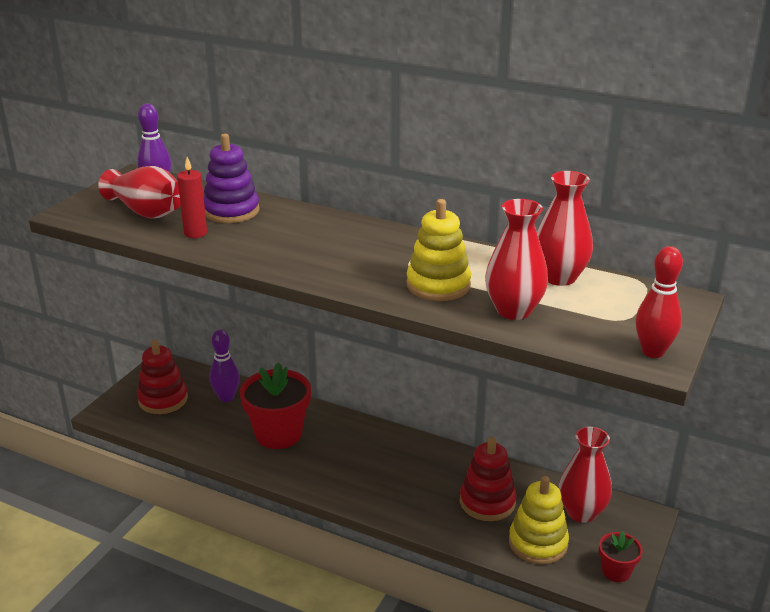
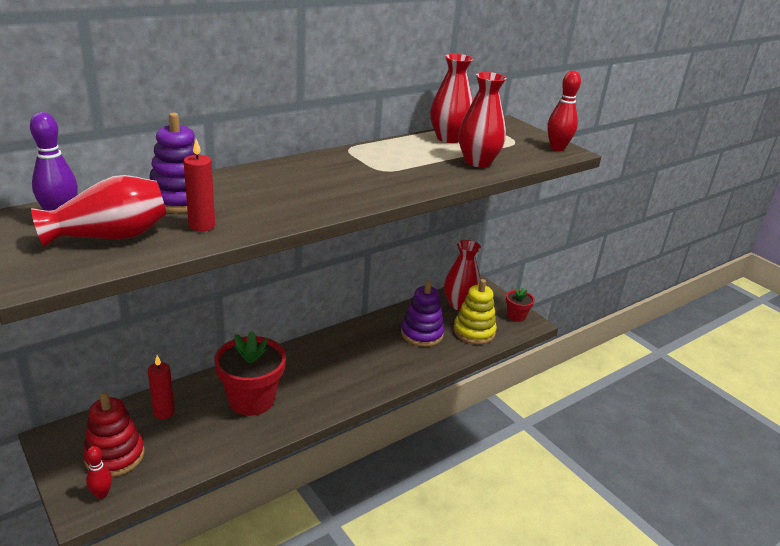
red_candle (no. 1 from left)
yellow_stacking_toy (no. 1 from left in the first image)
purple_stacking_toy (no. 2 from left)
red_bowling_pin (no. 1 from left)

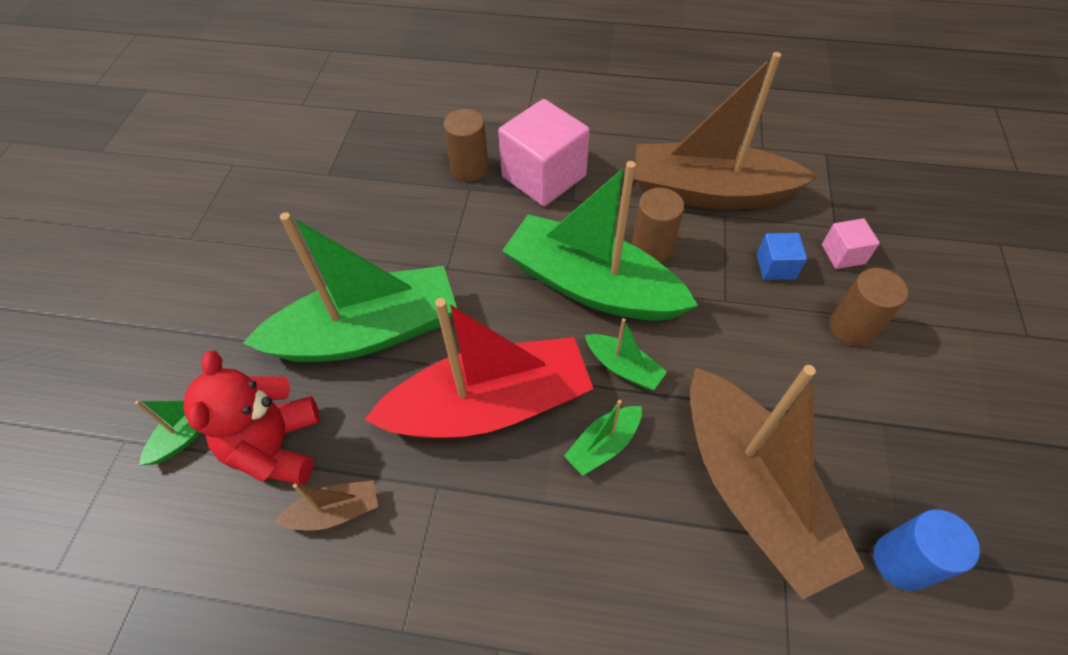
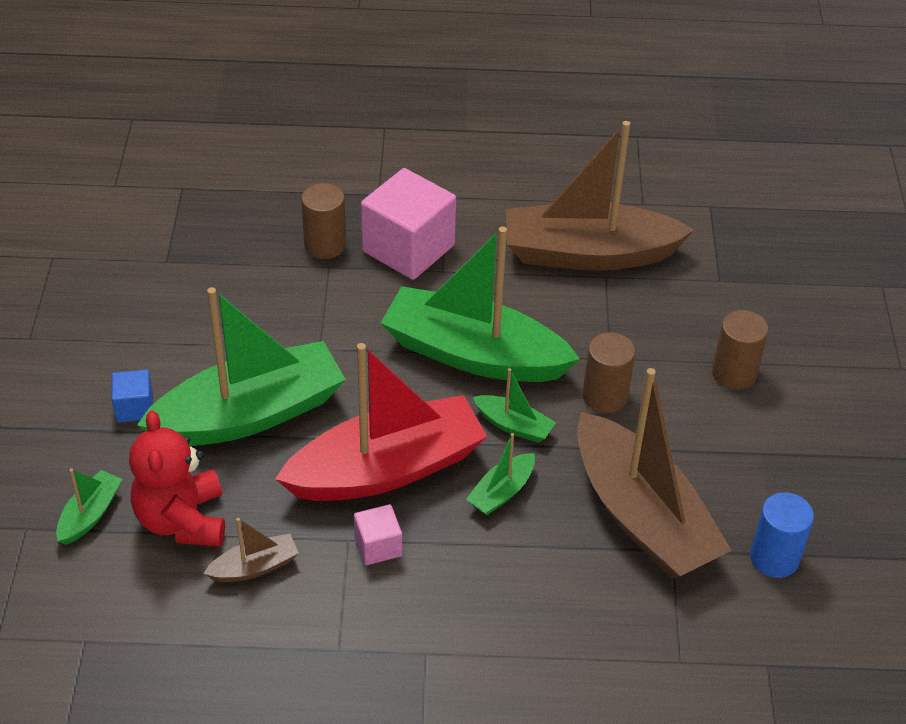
brown_cylinder (no. 2 from left)
blue_cube
pink_cube (no. 1 from left)

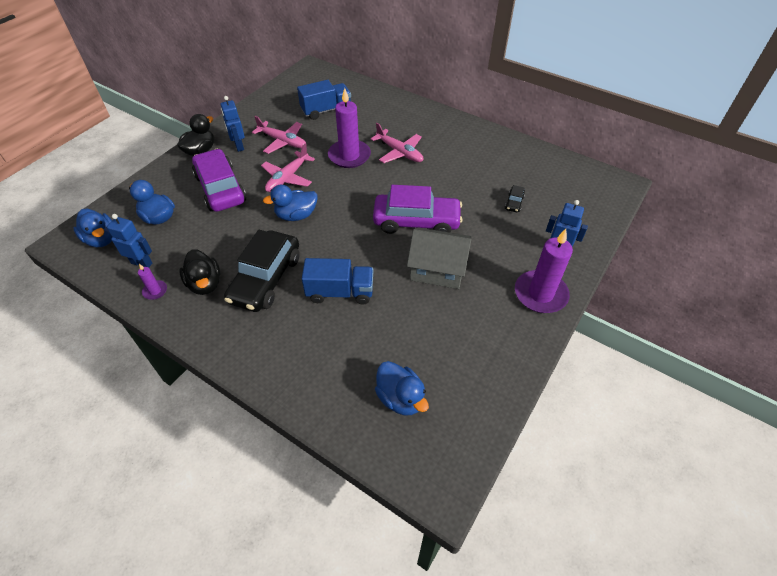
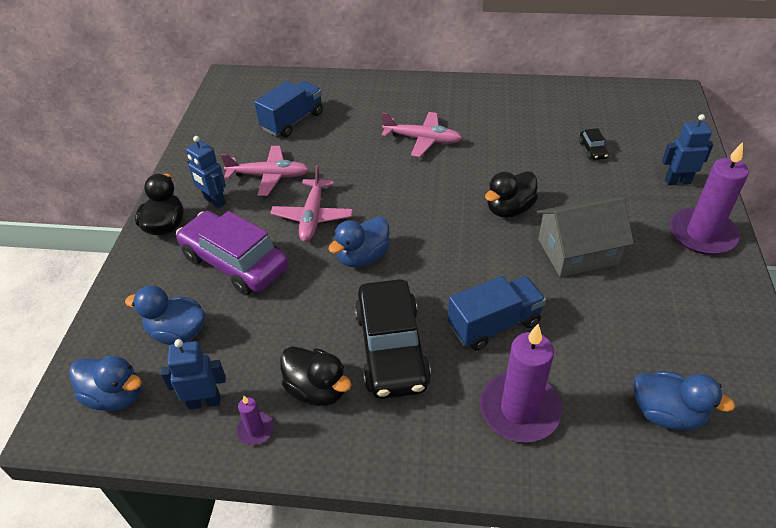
purple_candle (no. 2 from left)
black_duck (no. 3 from left)

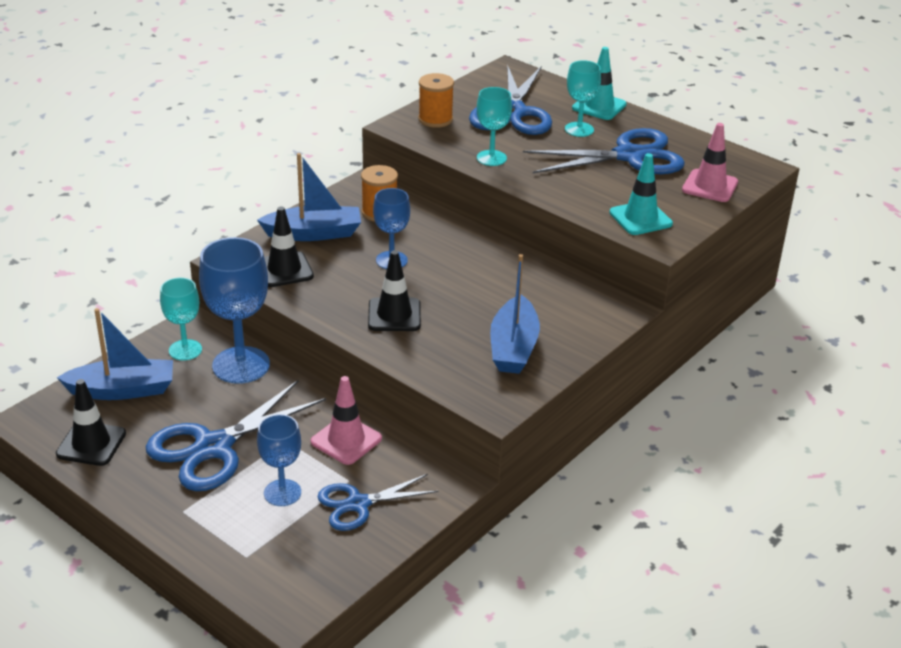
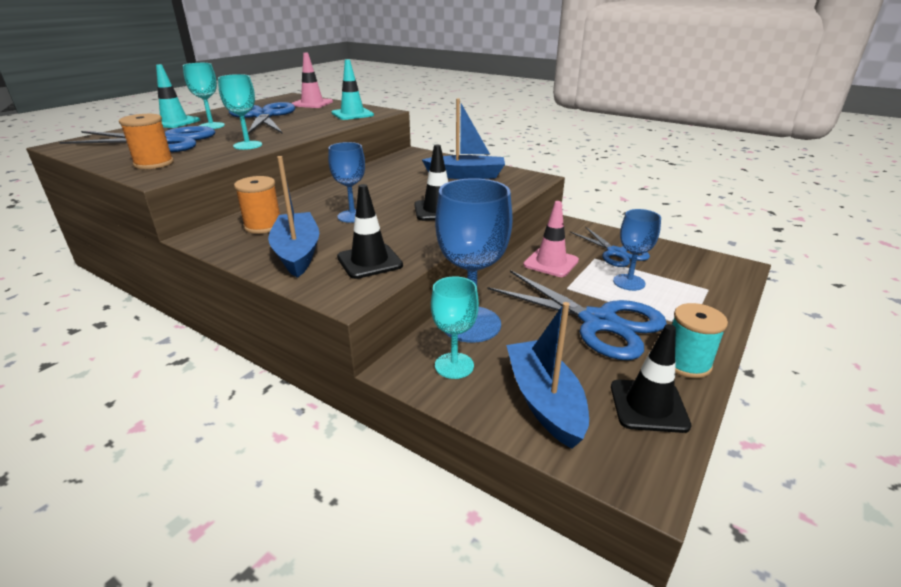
turquoise_spool

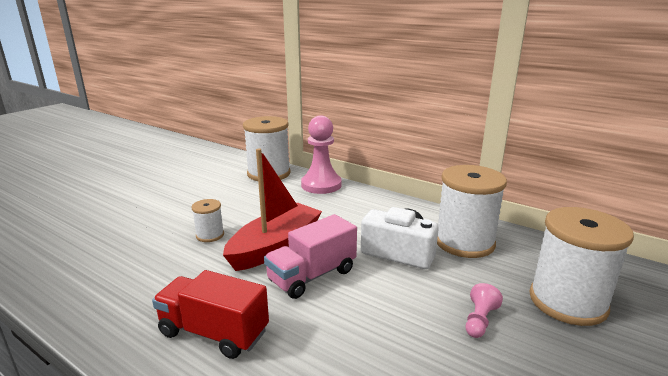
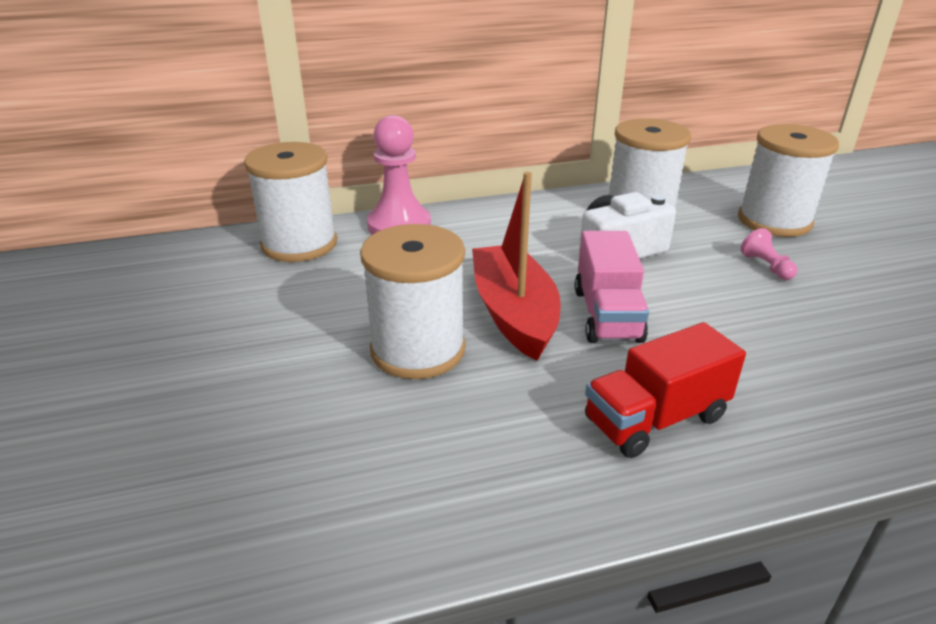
white_spool (no. 2 from left)

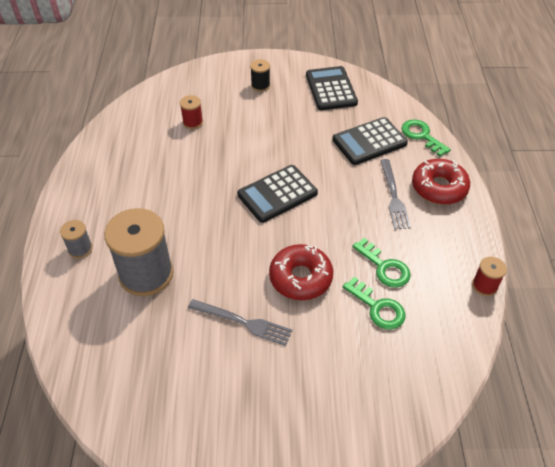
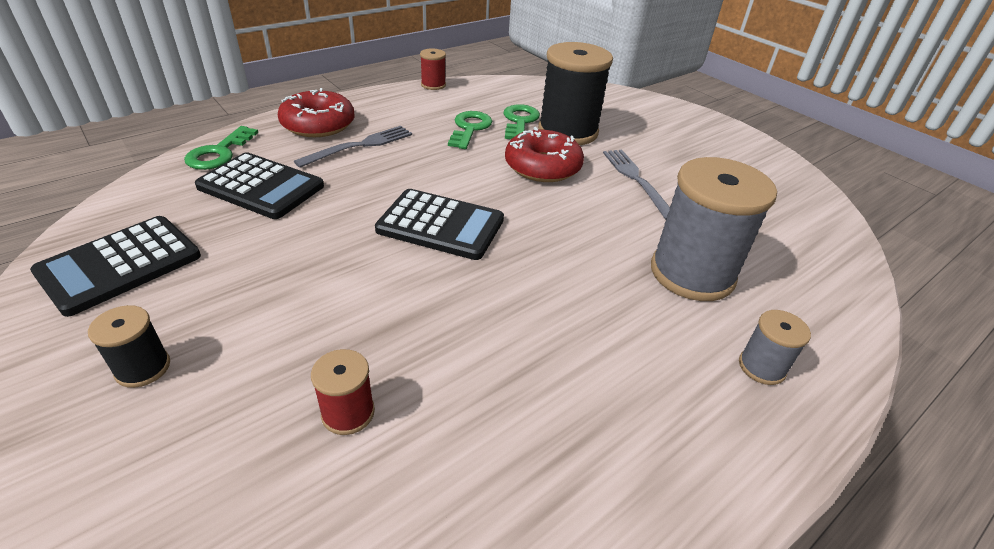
black_spool (no. 2 from left)

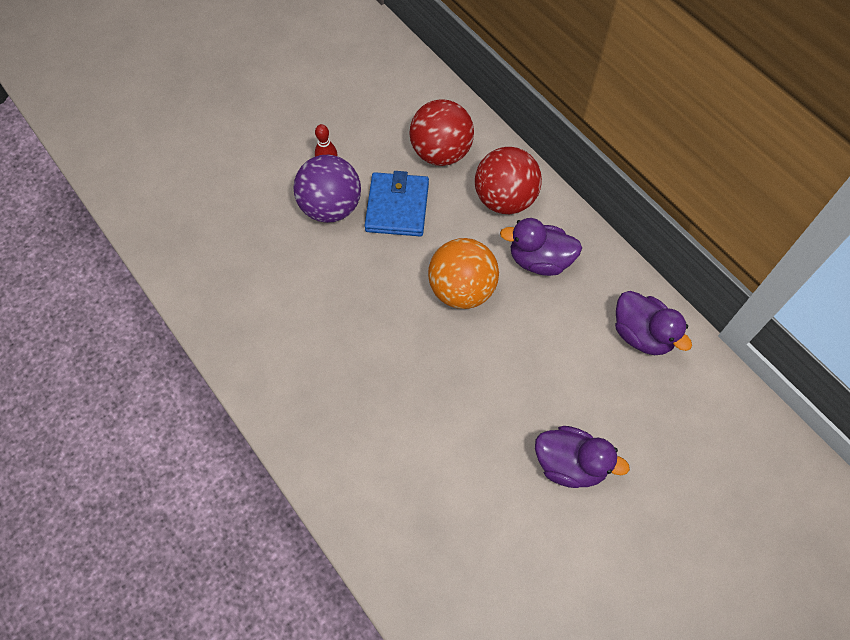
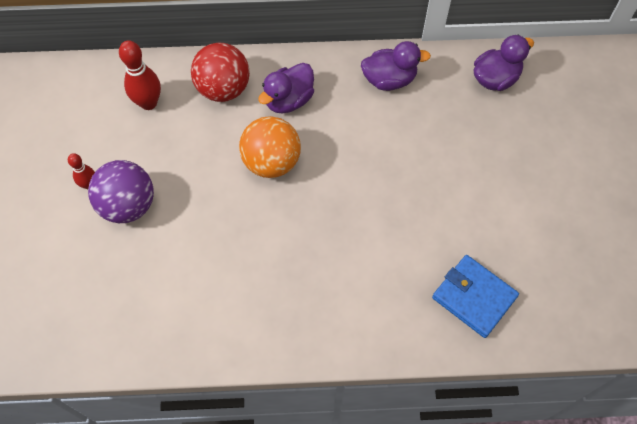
blue_wallet
red_bowling_pin (no. 2 from left)
purple_duck (no. 3 from left)

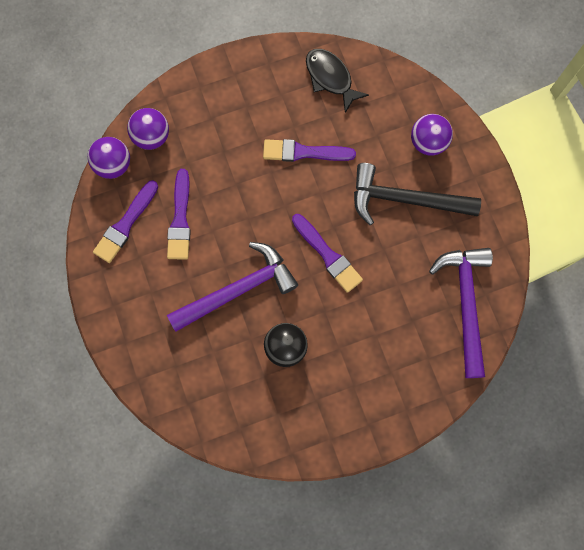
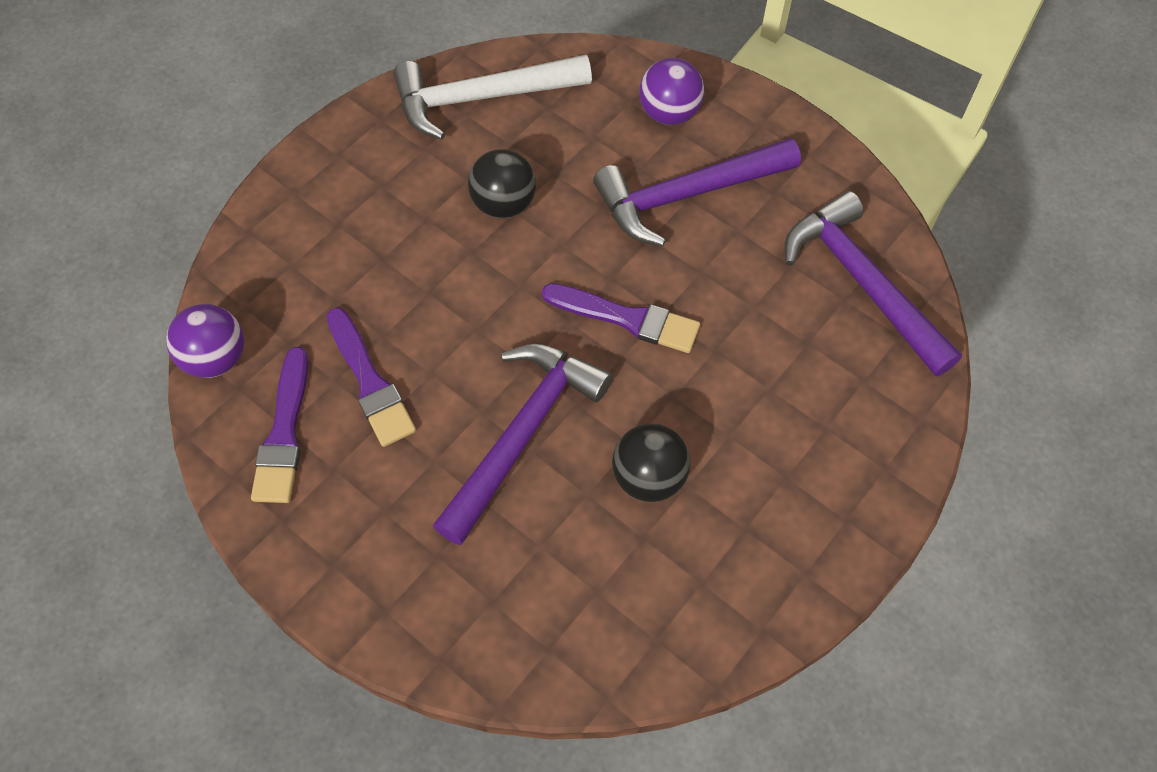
purple_ball (no. 2 from left in the first image)
black_ball (no. 1 from left)
white_hammer
purple_hammer (no. 2 from left)

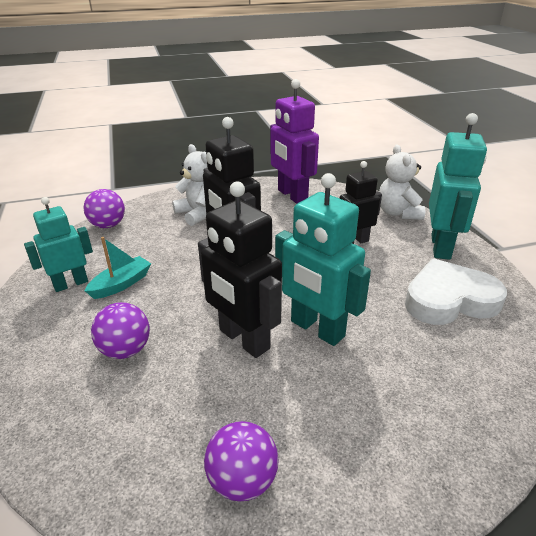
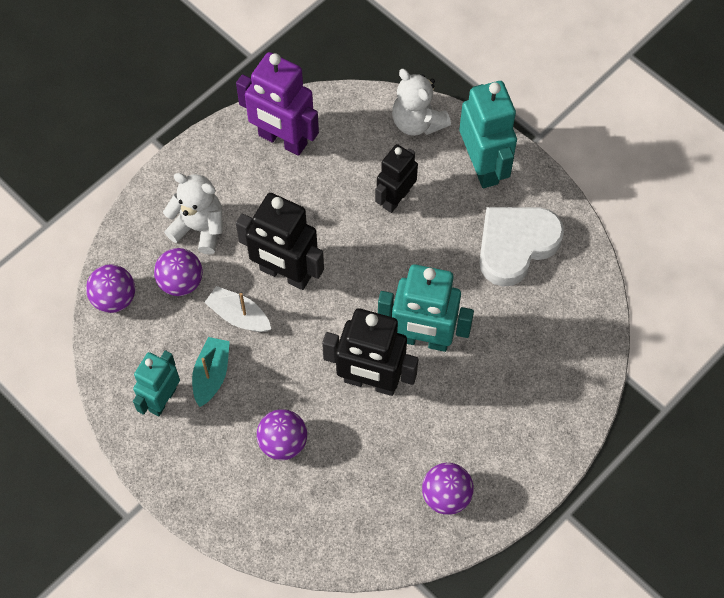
purple_ball (no. 2 from left)
white_boat

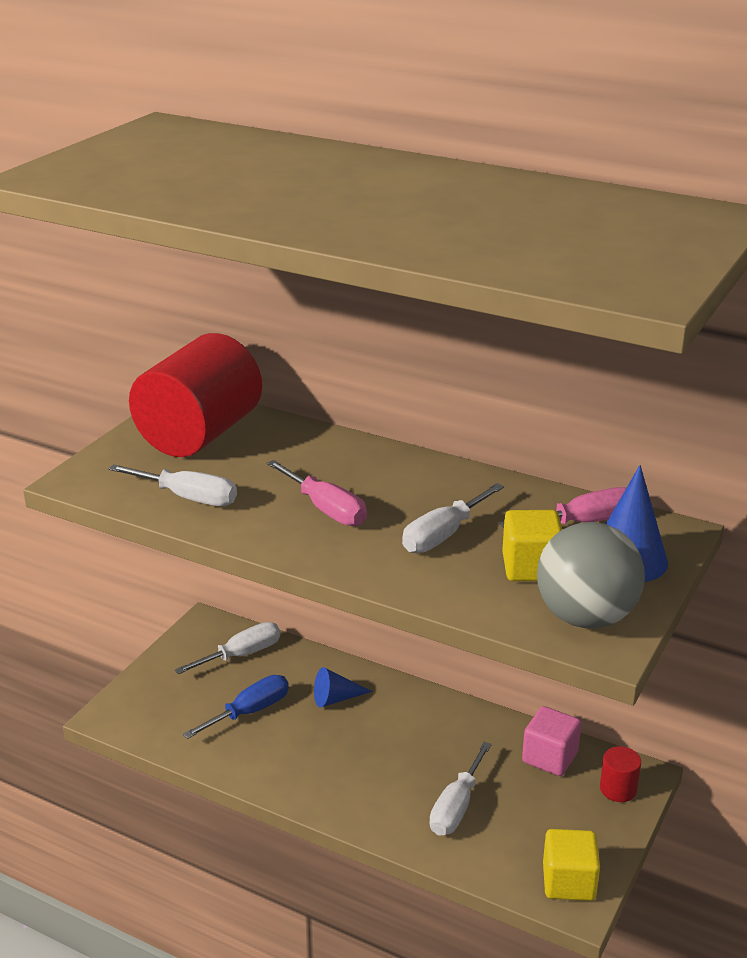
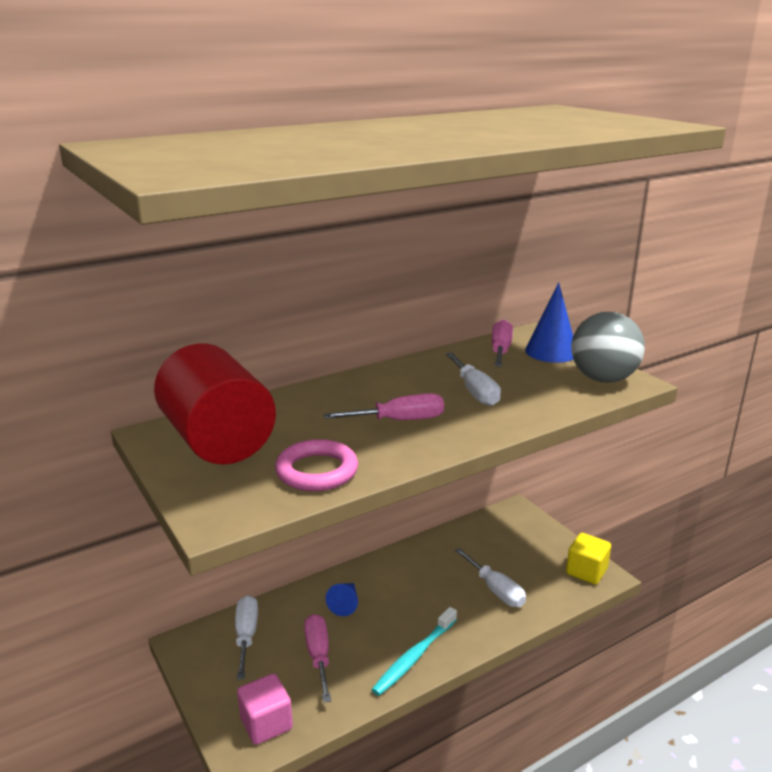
pink_ring
pink_screwdriver (no. 1 from left)
yellow_cube (no. 1 from left in the first image)
pink_cube
red_cylinder (no. 2 from left in the first image)
turquoise_toothbrush

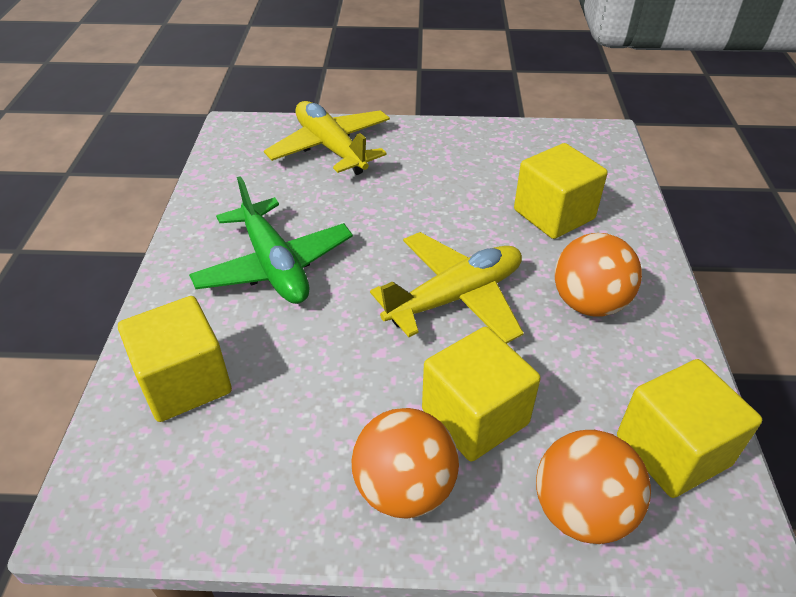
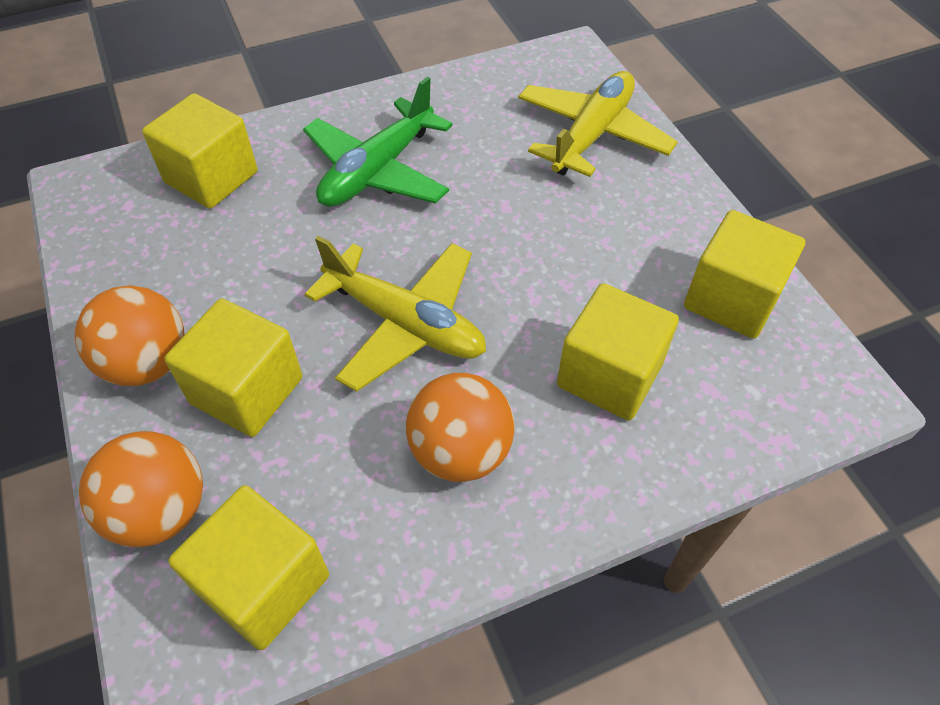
yellow_cube (no. 5 from left)

